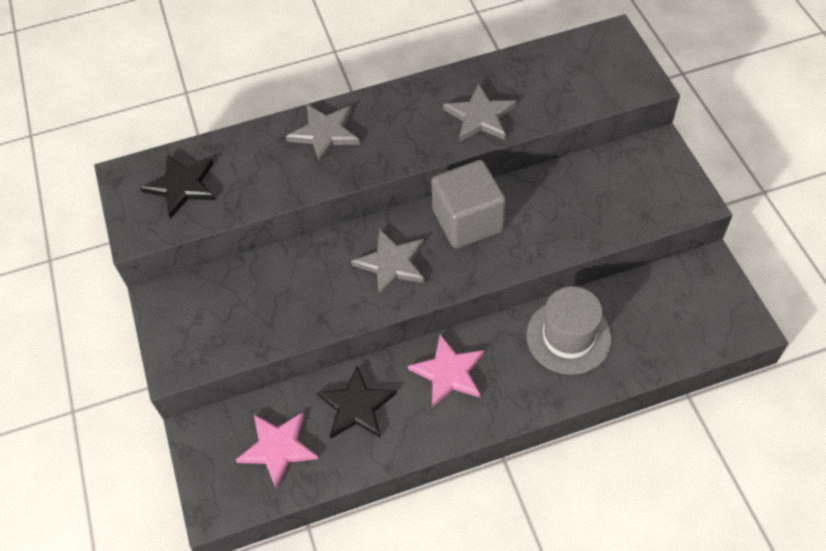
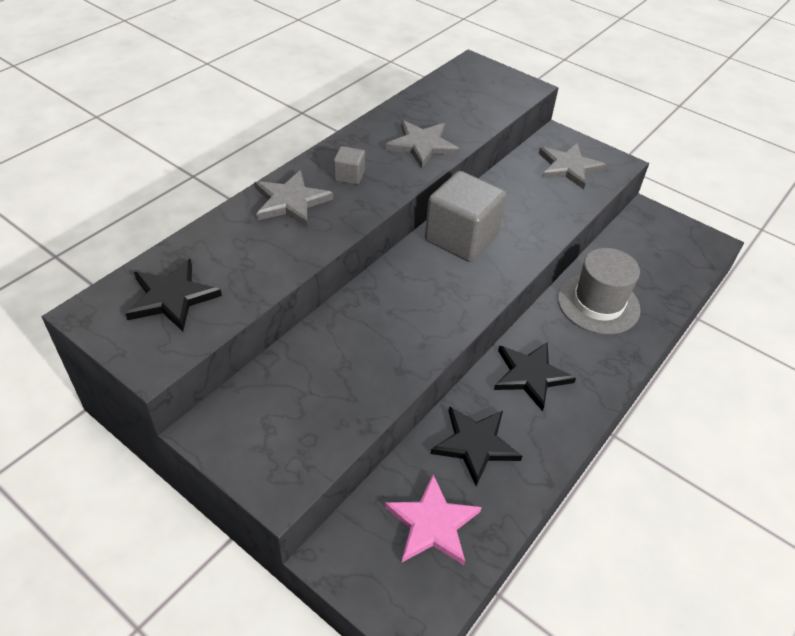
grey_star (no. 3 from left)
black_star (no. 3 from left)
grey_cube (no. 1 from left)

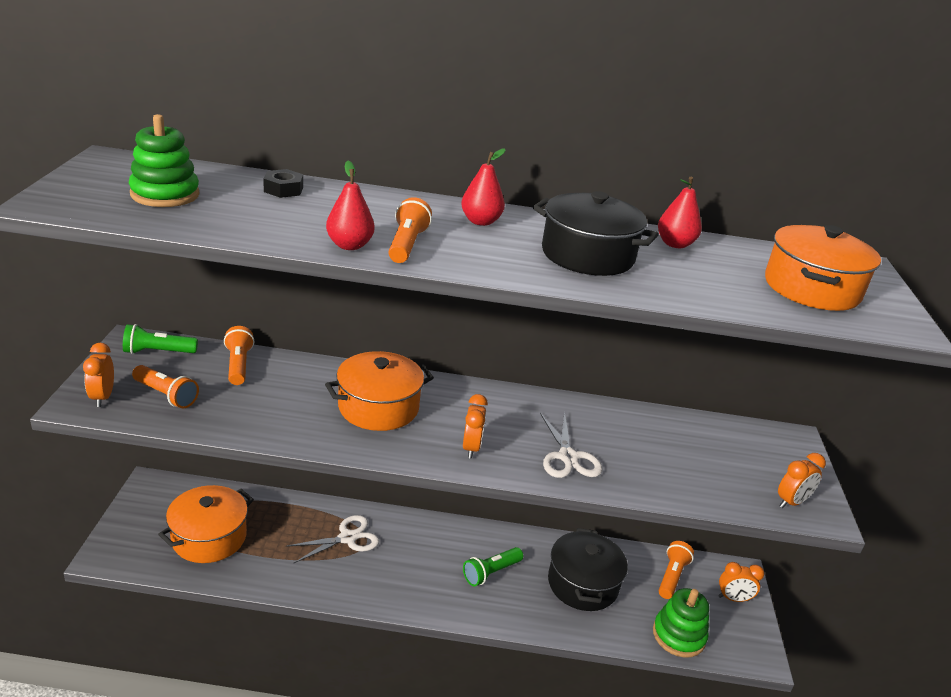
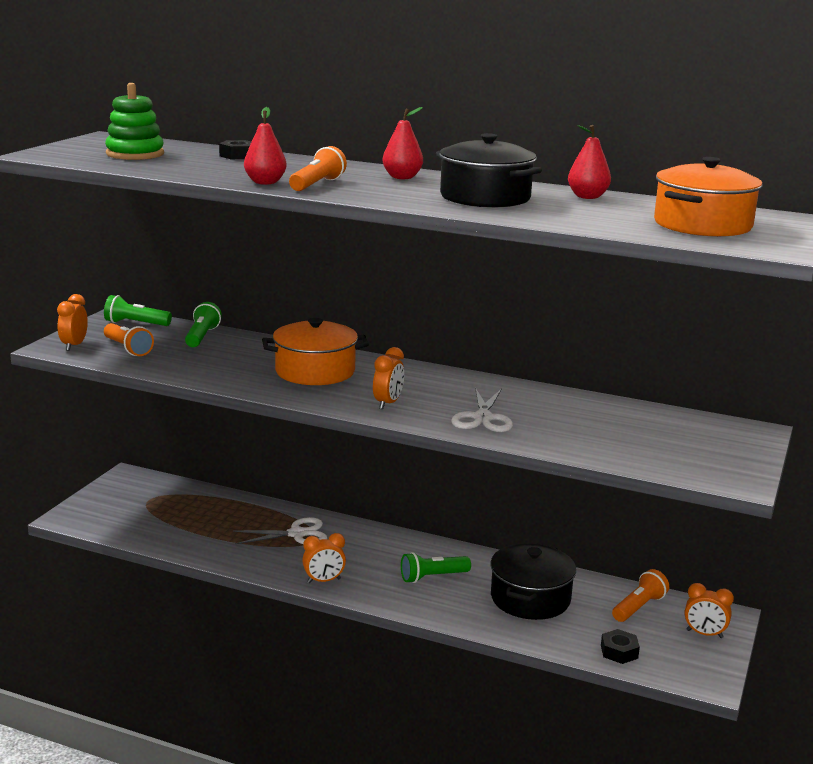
orange_pot (no. 1 from left in the first image)
green_flashlight (no. 2 from left)
black_nut (no. 2 from left)
orange_clock (no. 2 from left)

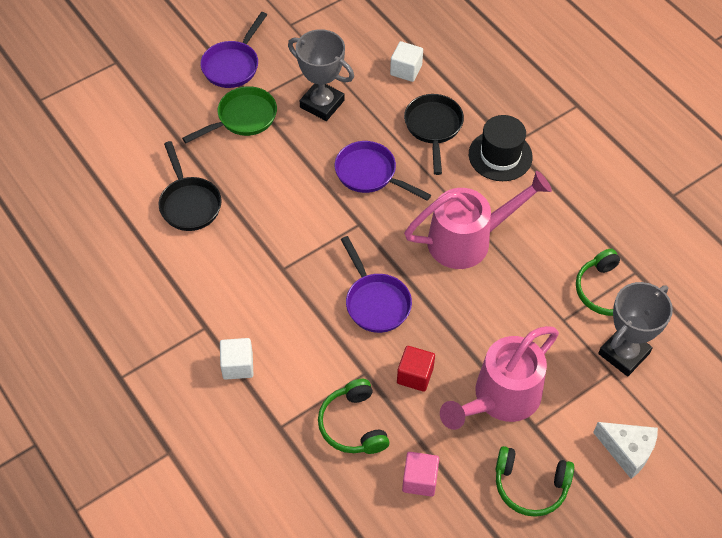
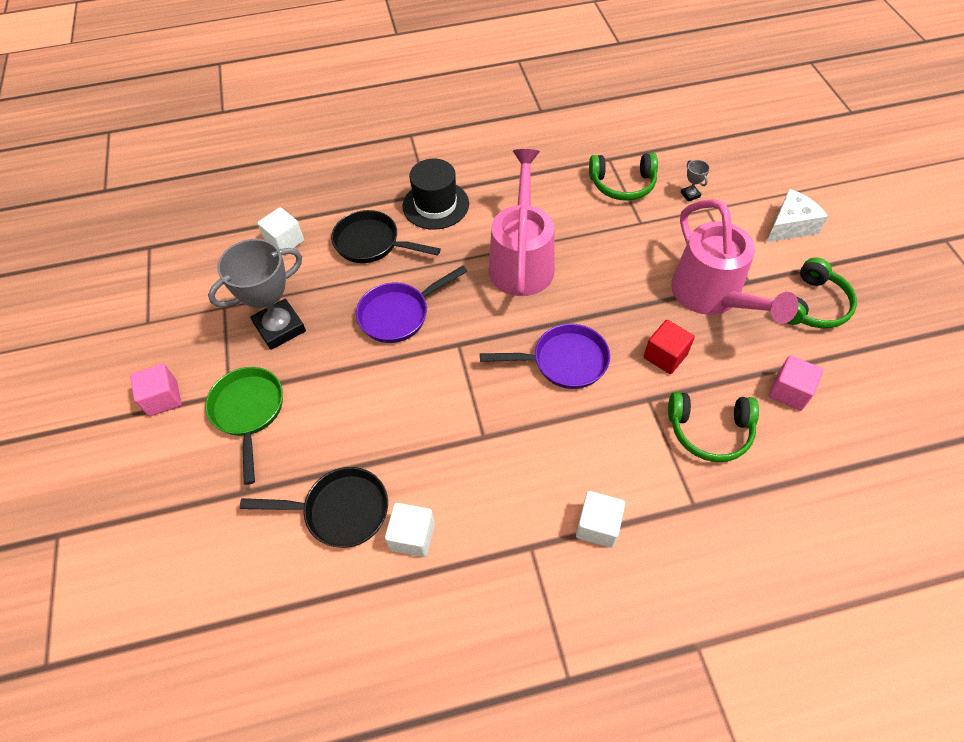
pink_cube (no. 1 from left)
grey_trophy (no. 2 from left)
white_cube (no. 2 from left)

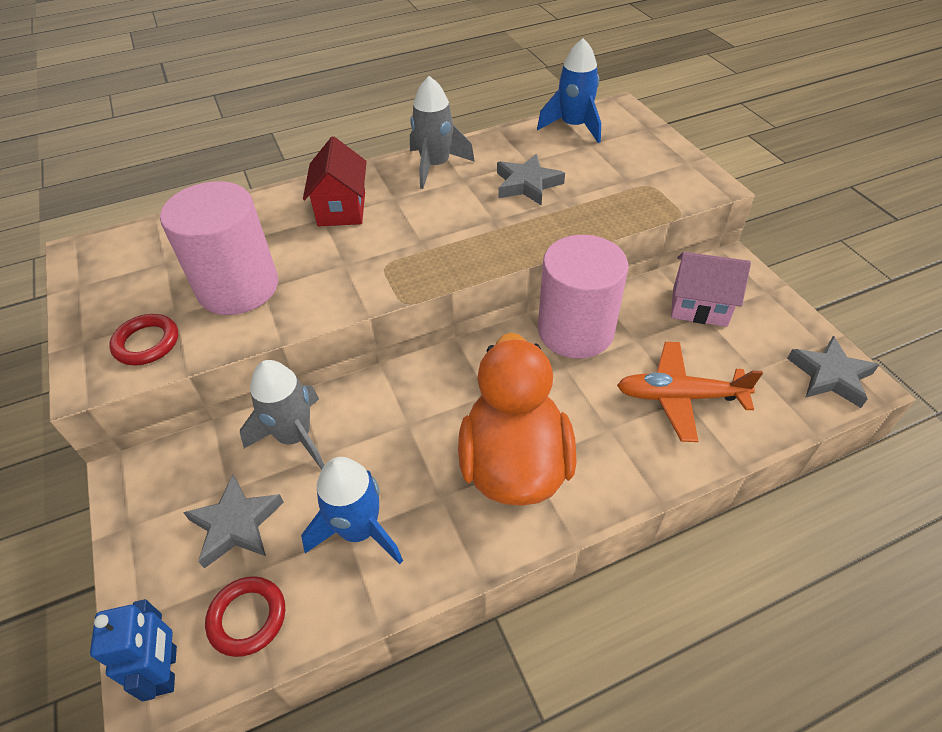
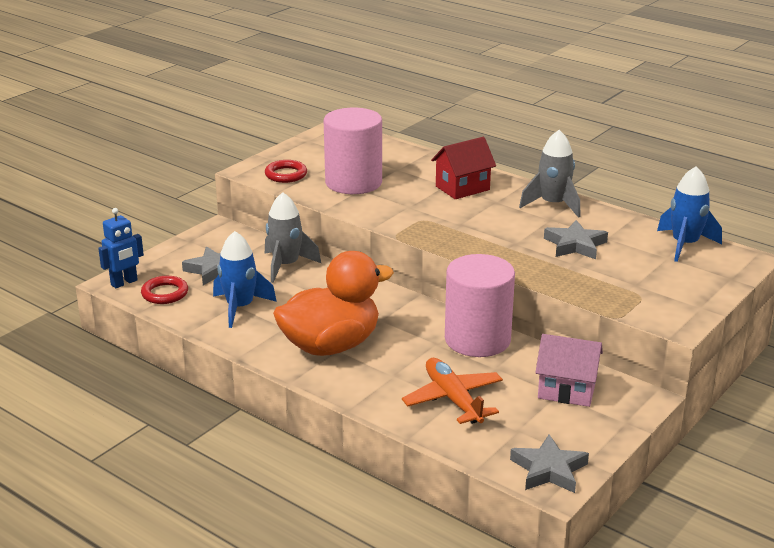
pink_house

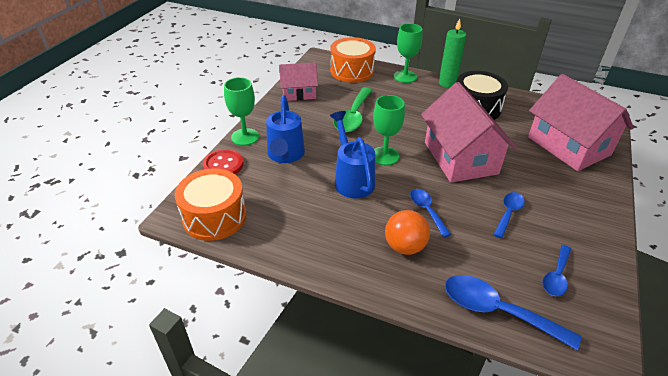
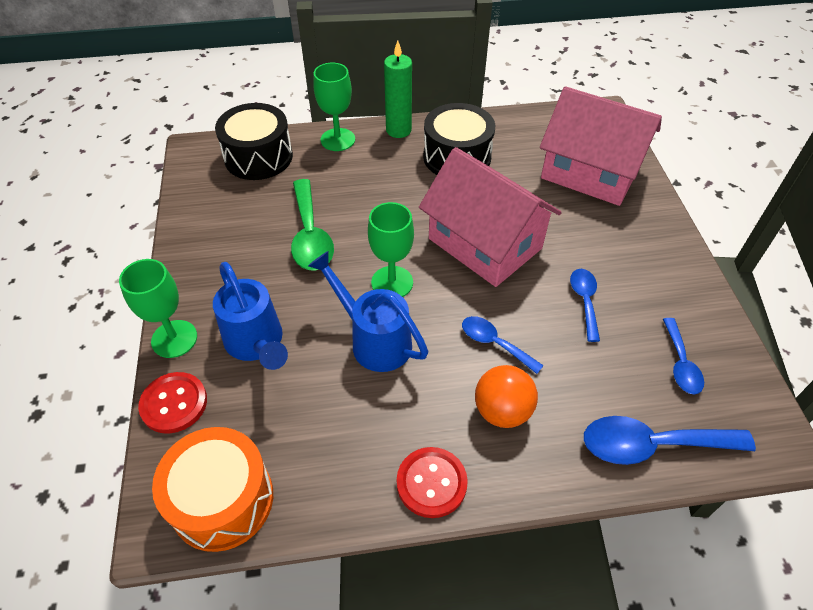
pink_house (no. 1 from left in the first image)
black_drum (no. 1 from left)
red_button (no. 2 from left)

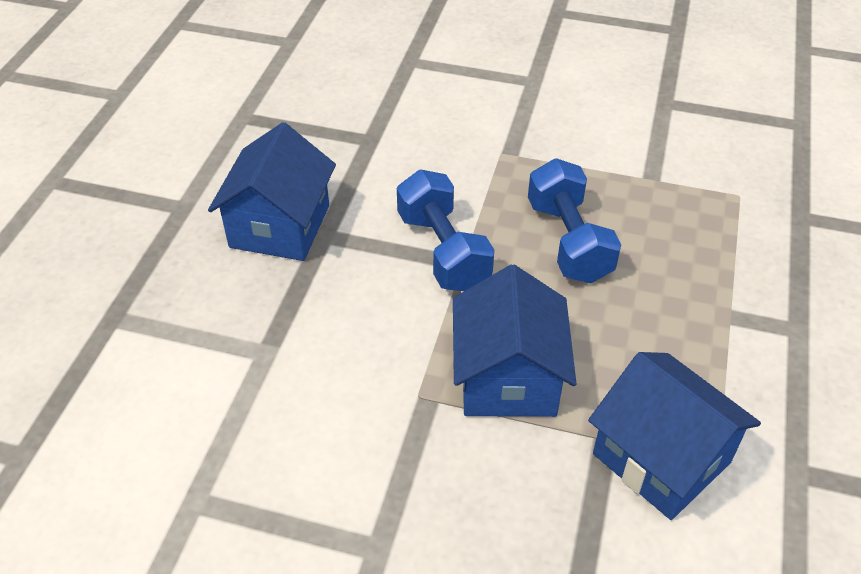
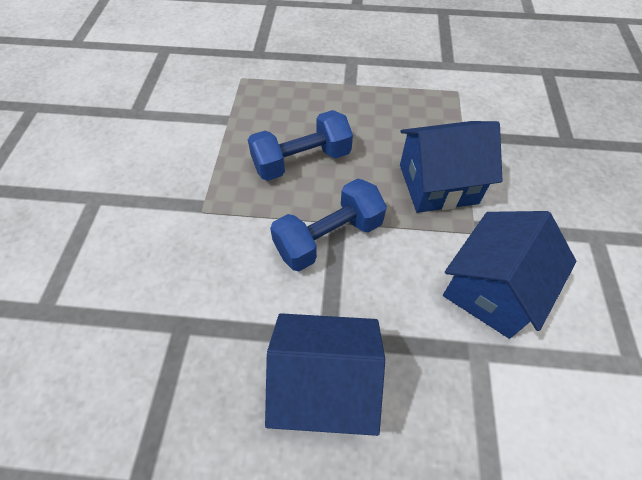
blue_house (no. 3 from left)

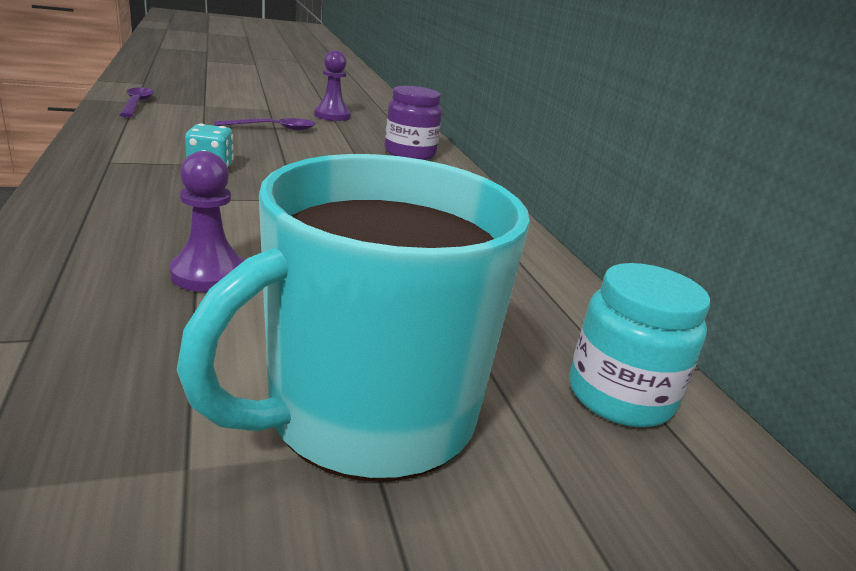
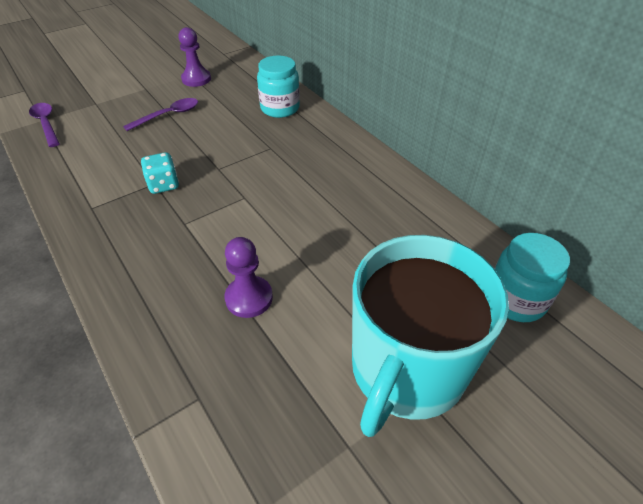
turquoise_jar (no. 1 from left)

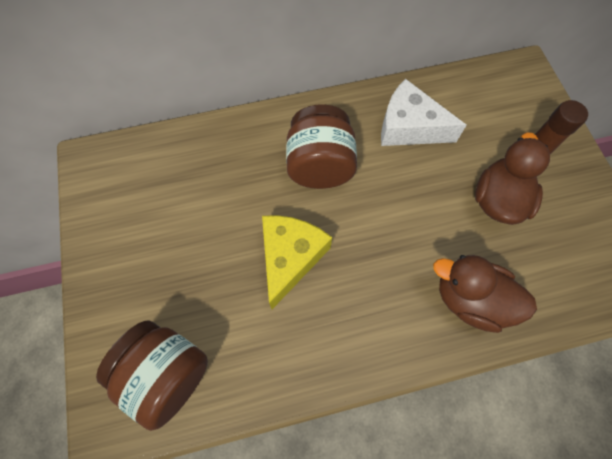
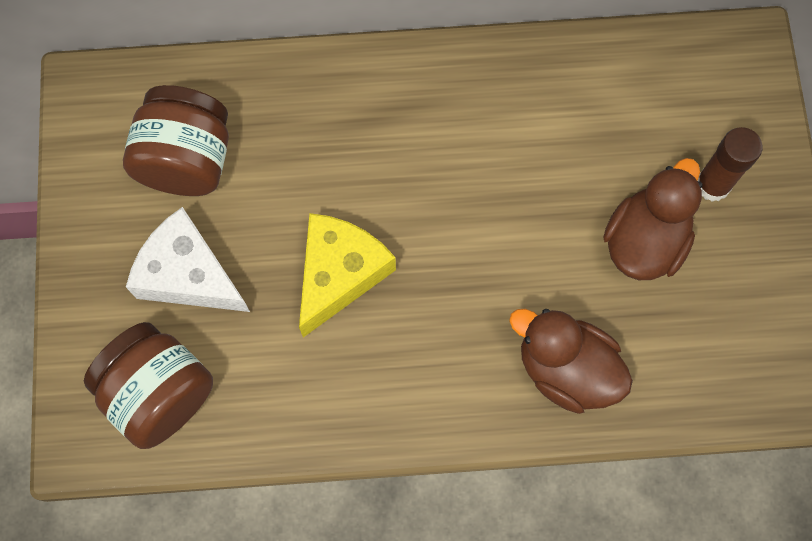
brown_jar (no. 2 from left)
white_cheese

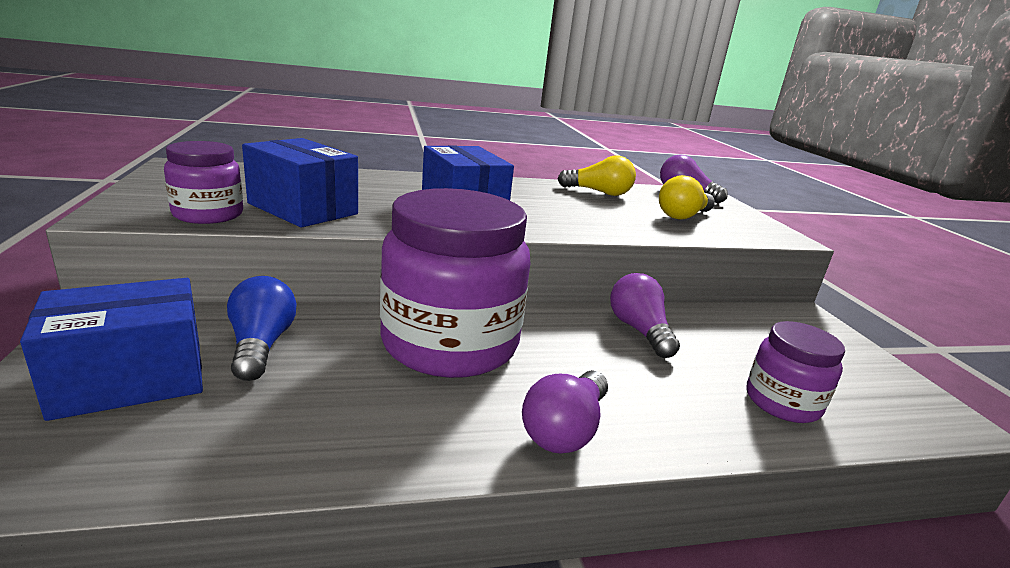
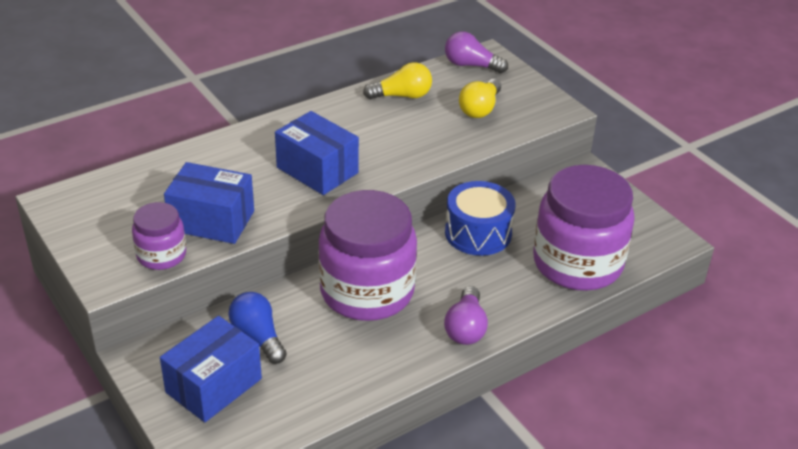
blue_drum
purple_jar (no. 3 from left)

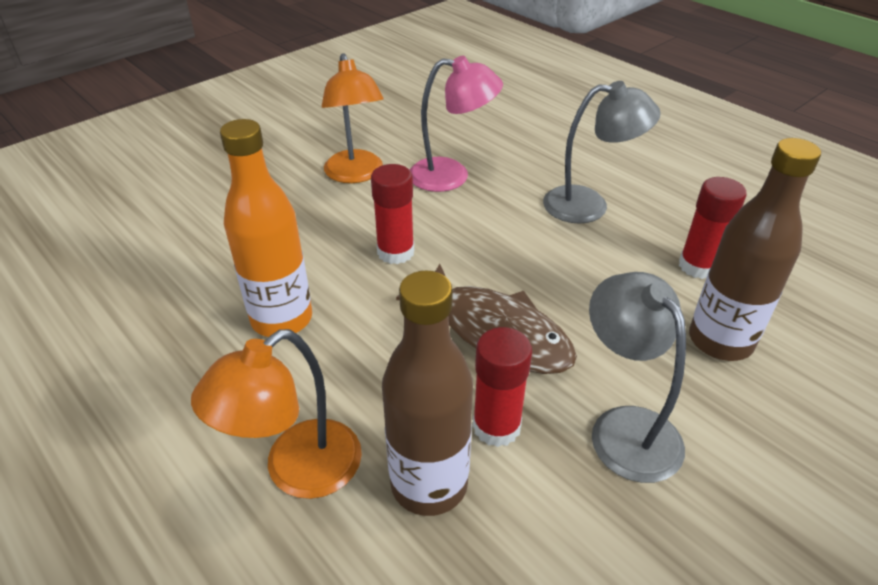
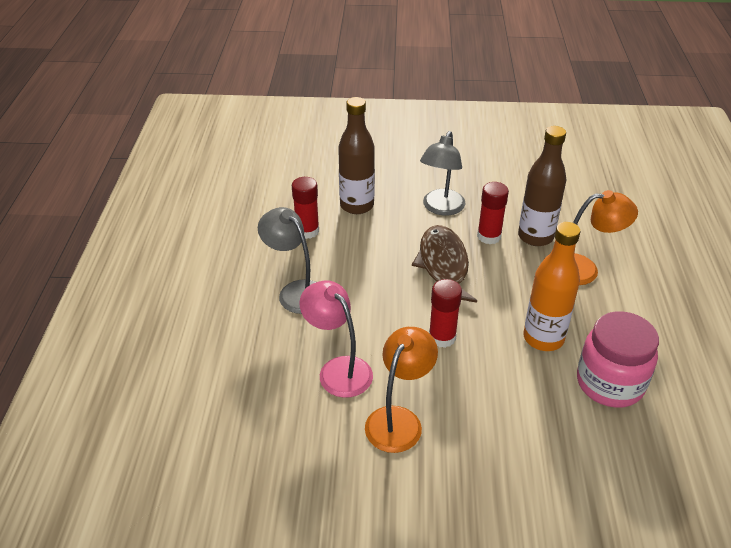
pink_jar

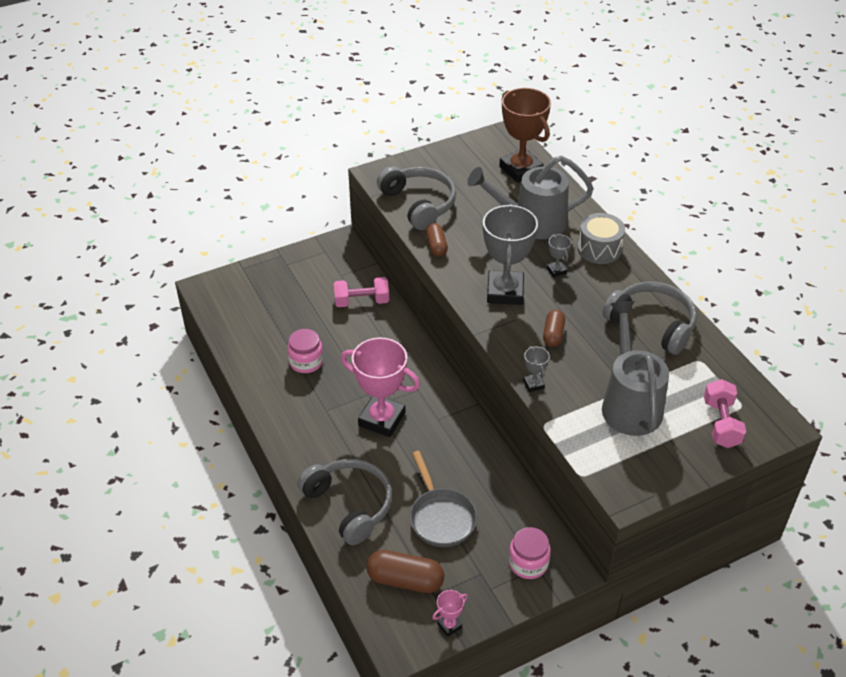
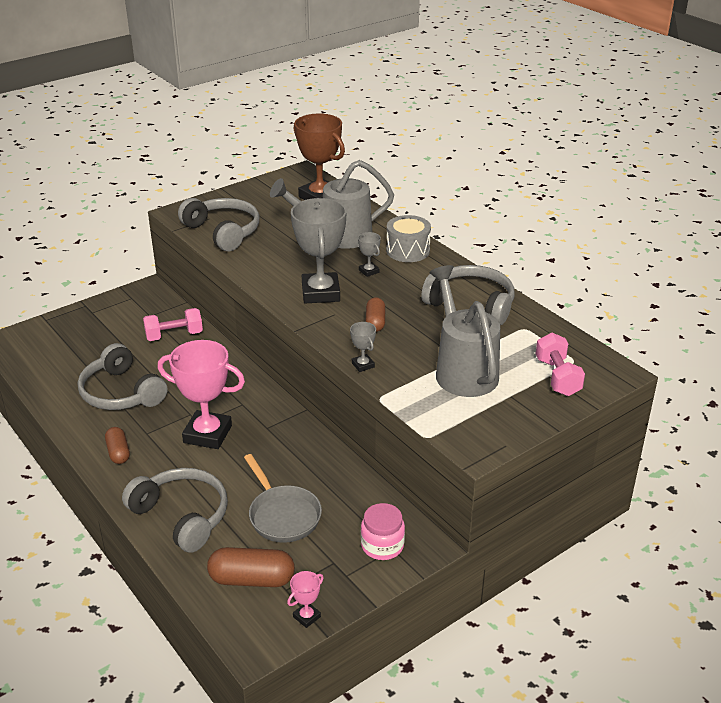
grey_headphones (no. 1 from left)
brown_capsule (no. 1 from left)

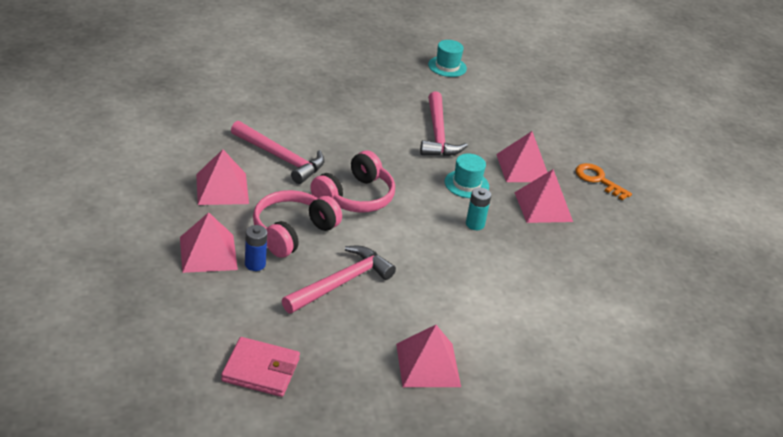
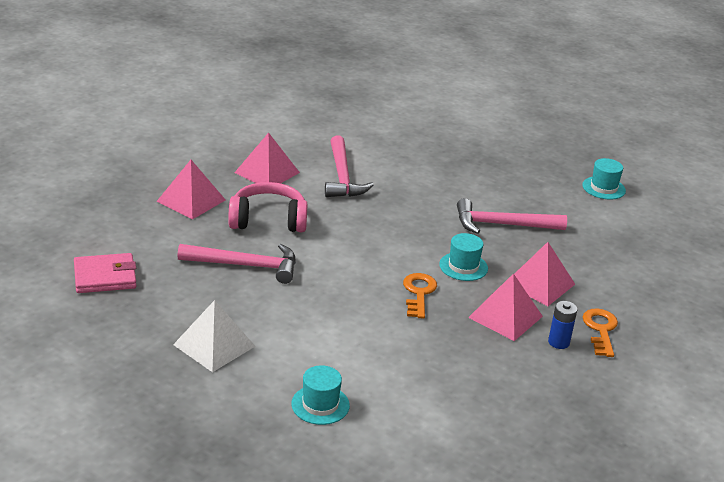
pink_wallet
blue_battery
pink_headphones (no. 2 from left in the first image)
white_pyramid
pink_hammer (no. 3 from left)
orange_key (no. 1 from left)
turquoise_hat (no. 1 from left)

